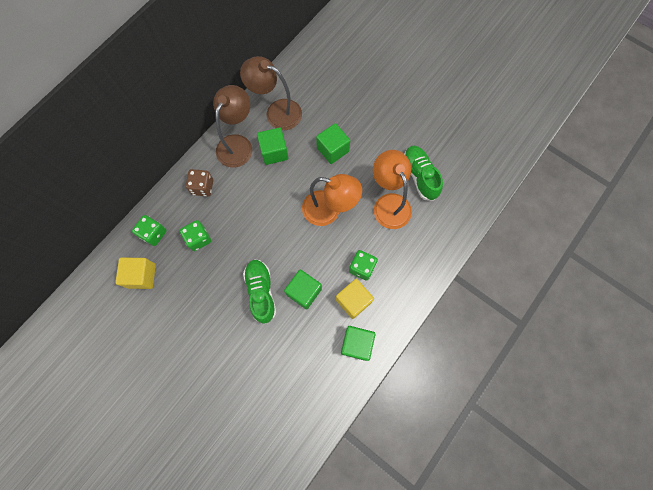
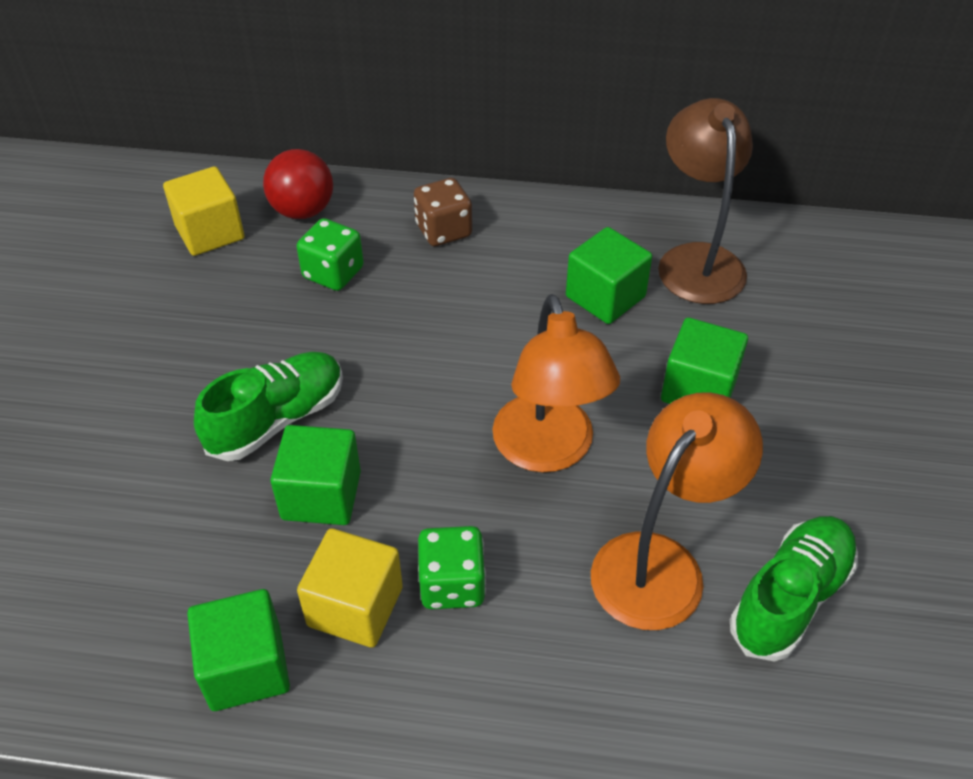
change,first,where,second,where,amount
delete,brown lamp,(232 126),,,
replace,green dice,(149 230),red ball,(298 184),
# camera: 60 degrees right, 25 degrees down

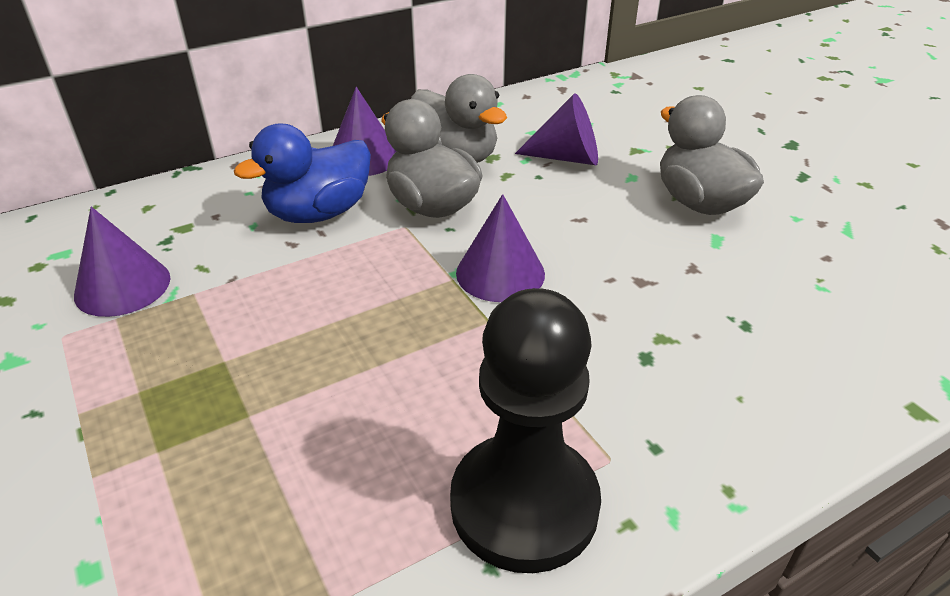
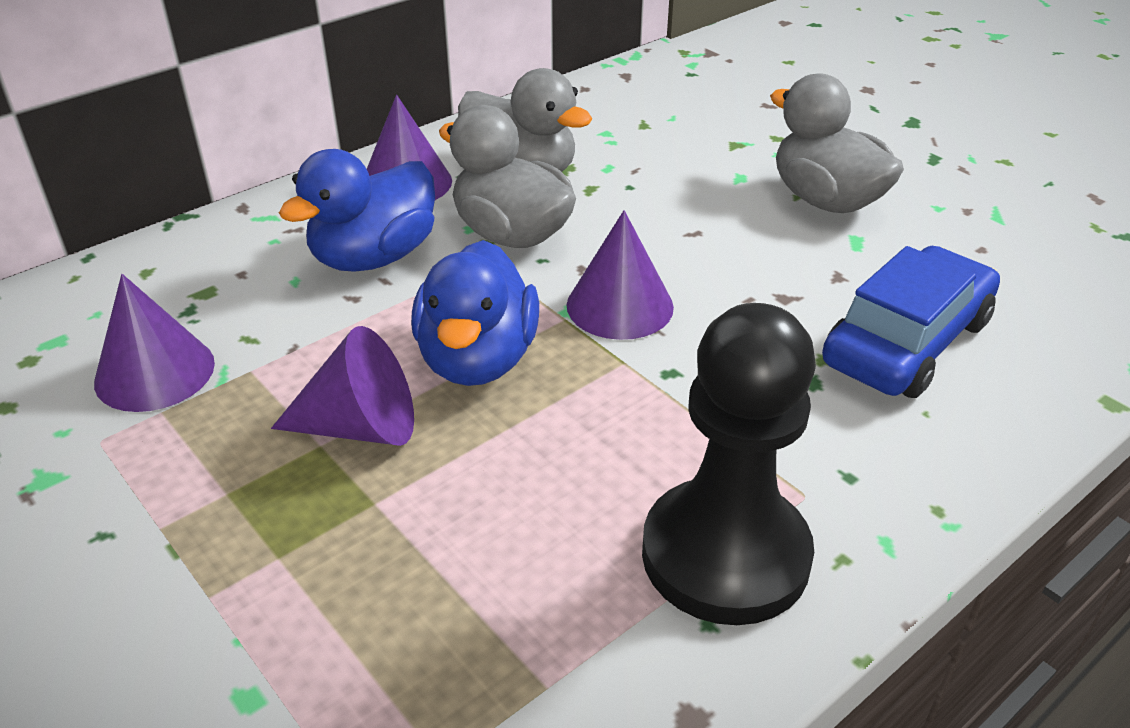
change,first,where,second,where,amount
insert,,,blue duck,(475 313),
insert,,,blue car,(911 322),
move,purple cone,(556 129),,(342 386),
# camera: 10 degrees left, 0 degrees up

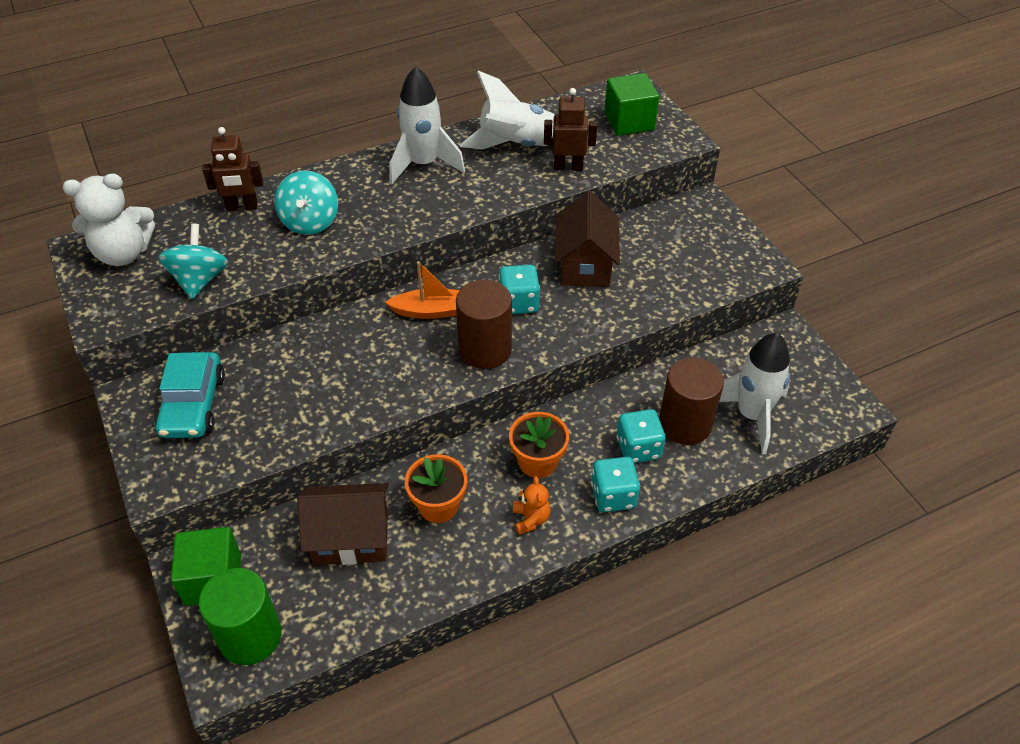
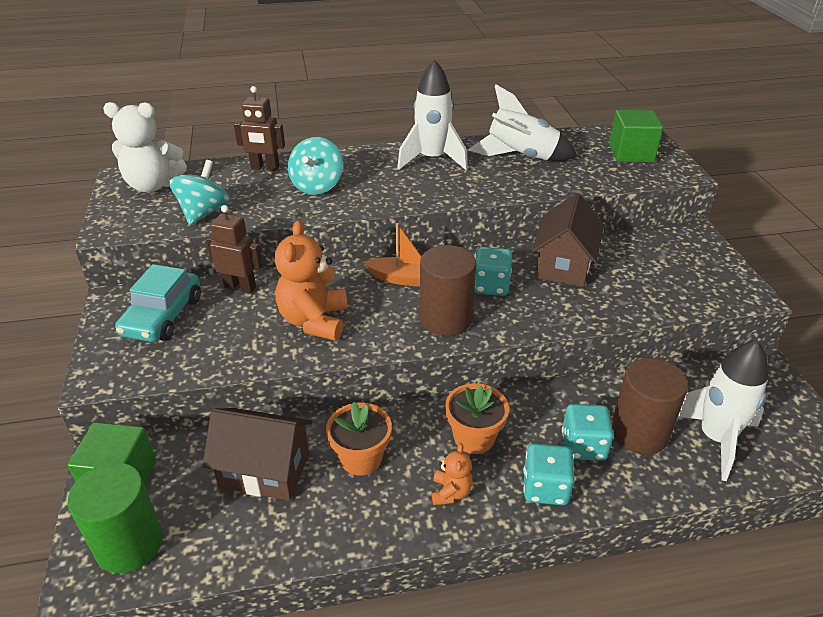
change,first,where,second,where,amount
insert,,,orange teddy bear,(311 280),
move,brown robot,(570 129),,(234 249),
# camera: 15 degrees right, 10 degrees down

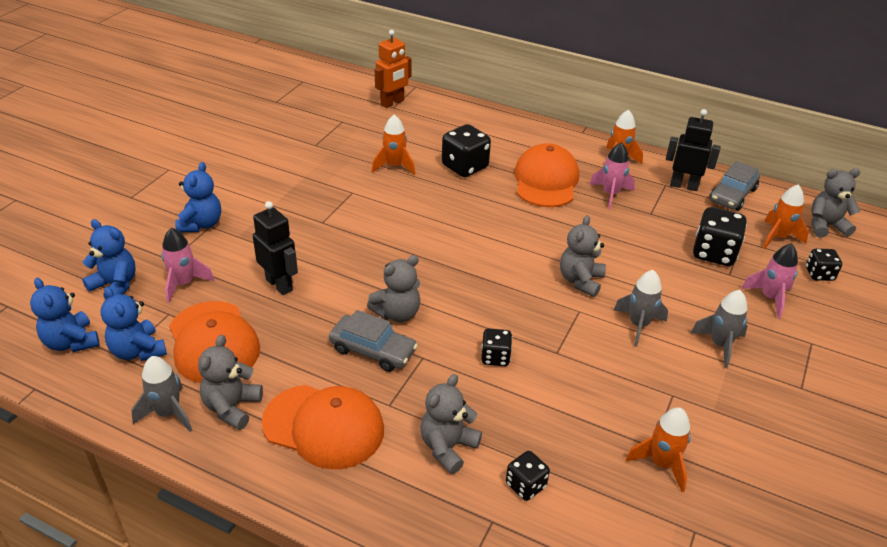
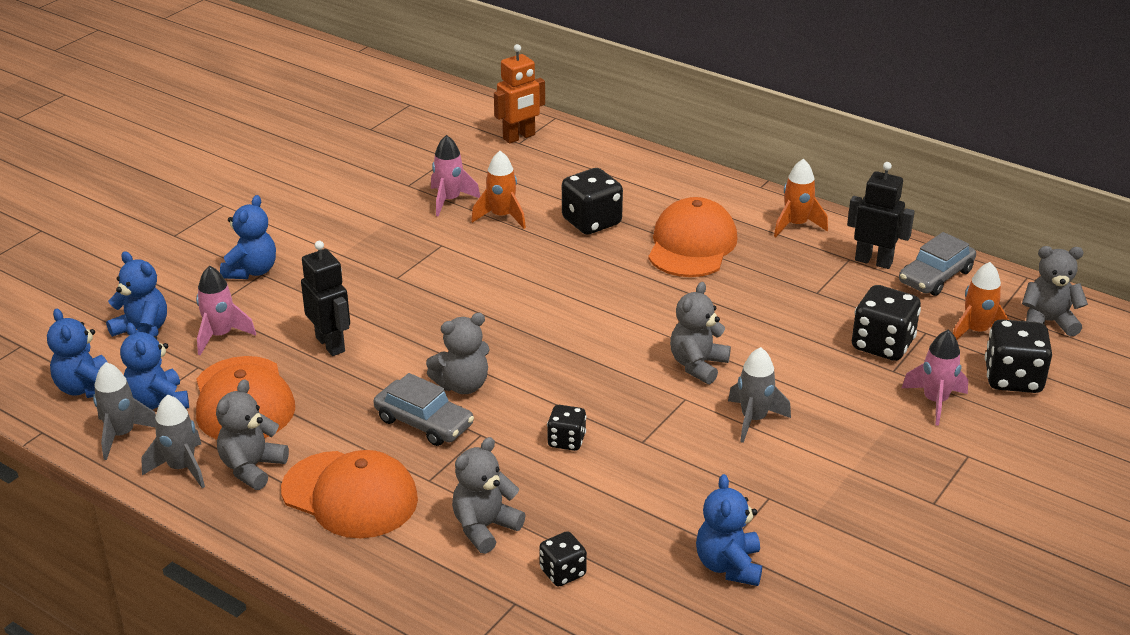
change,first,where,second,where,amount
move,pink rocket,(612 175),,(455 175),
move,grey rocket,(719 329),,(124 411),
replace,orange rocket,(658 449),blue teddy bear,(729 530),
resize,black dice,(824 265),,(1018 356),x1.72
# camera: 10 degrees right, 5 degrees down

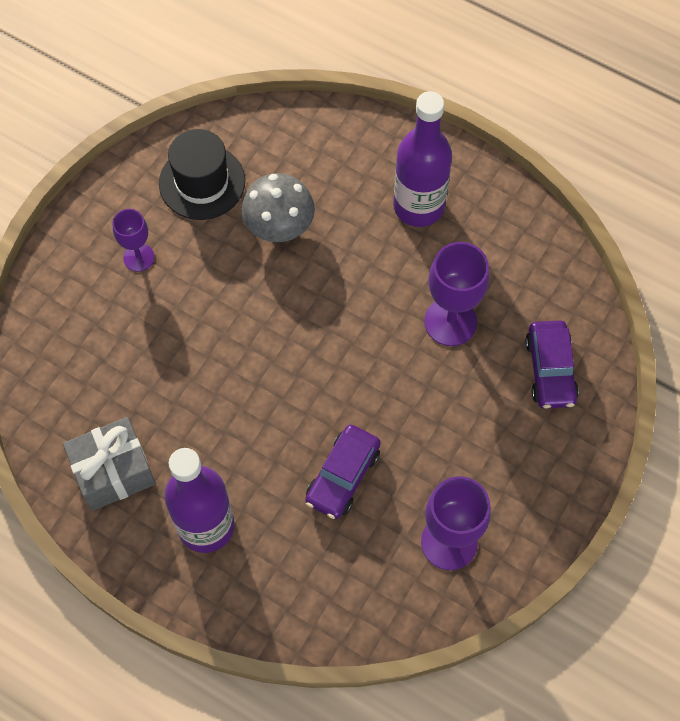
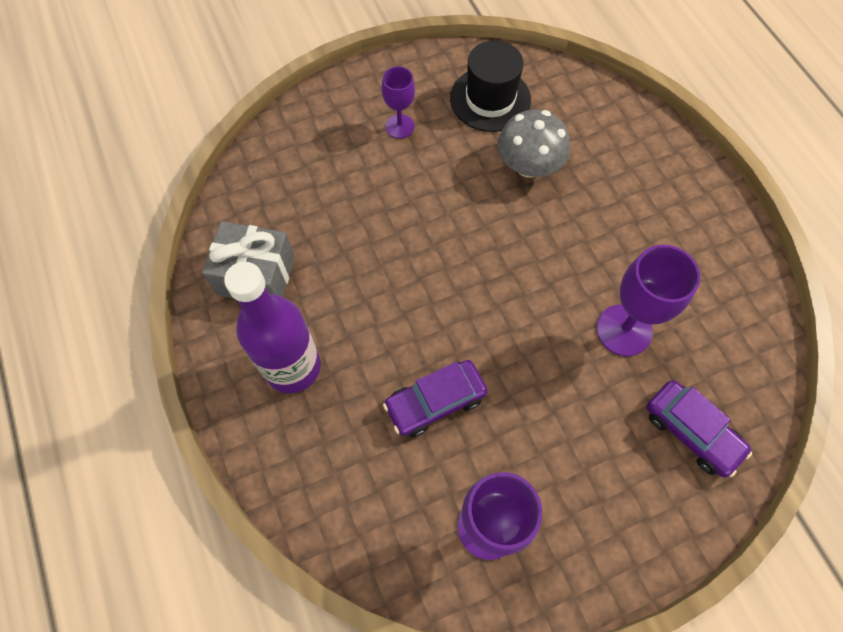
change,first,where,second,where,amount
delete,purple bottle,(422 159),,,
rotate,purple car,(552 364),,(699 428),75 degrees counterclockwise
# camera: 35 degrees right, 0 degrees up

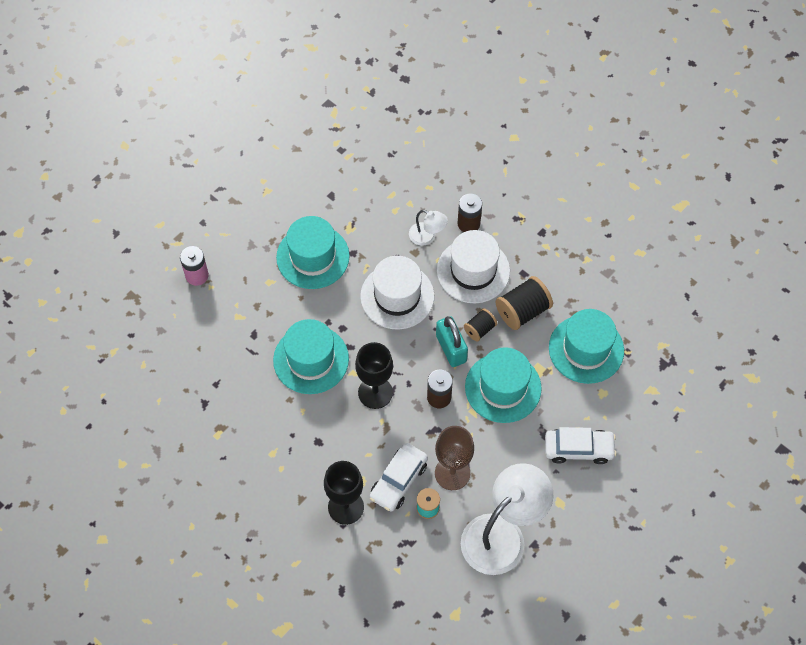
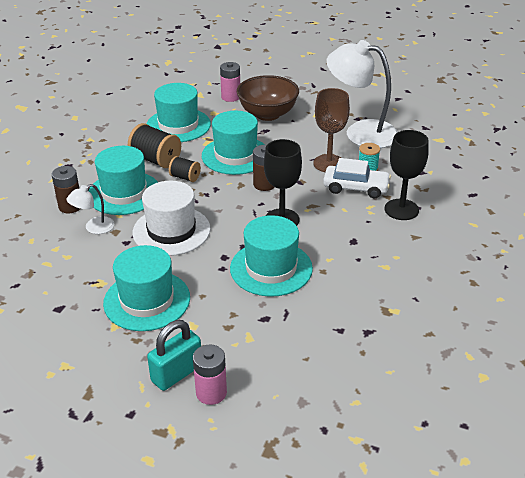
change,first,where,second,where,amount
insert,,,pink battery,(230 82),
move,turquoise padlock,(452 341),,(174 355),
replace,white car,(581 445),brown bowl,(268 98),
recolor,white hat,(473 266),turquoise hat,(123 180),
rotate,white lamp,(428 228),,(90 209),135 degrees counterclockwise
# camera: 110 degrees left, 25 degrees down

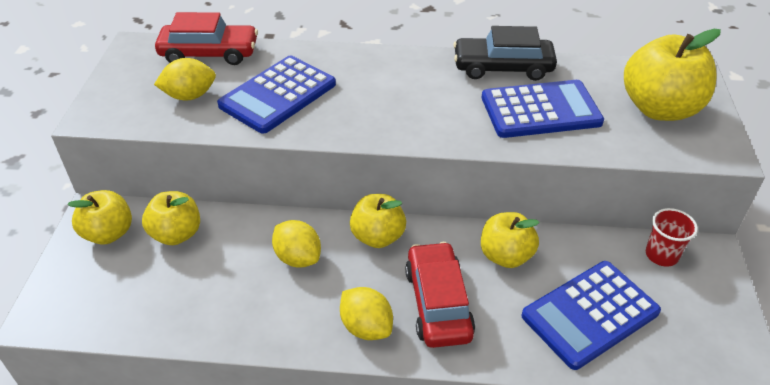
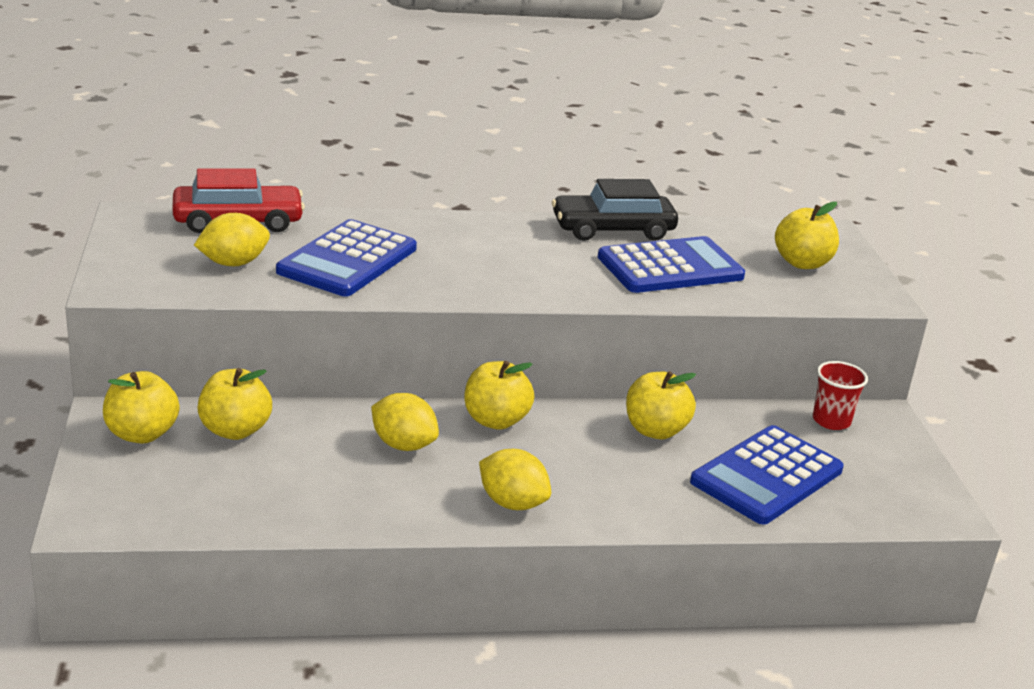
change,first,where,second,where,amount
delete,red car,(440 295),,,
resize,yellow apple,(672 75),,(807 235),x0.63
# camera: 15 degrees left, 15 degrees down

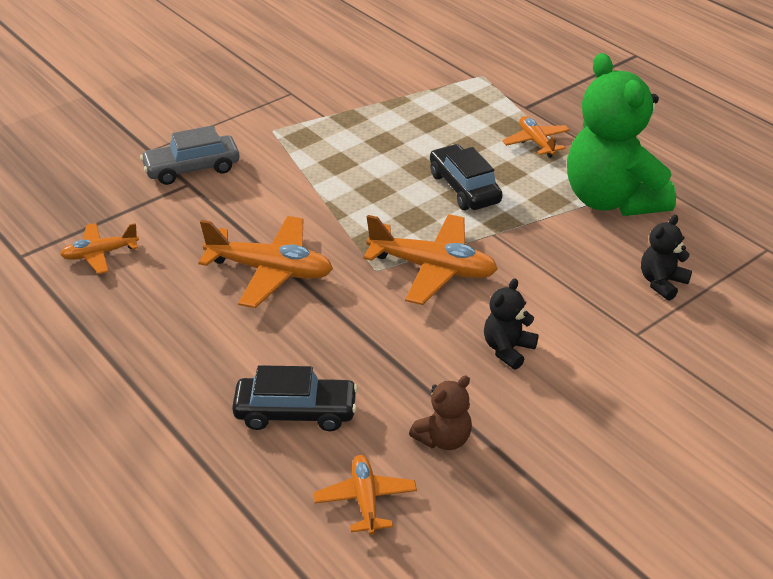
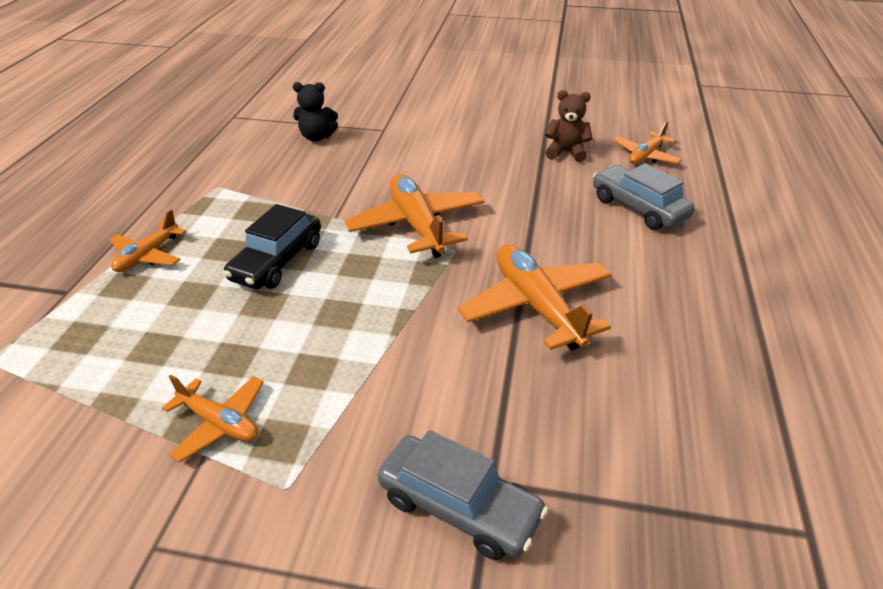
change,first,where,second,where,amount
delete,black teddy bear,(511 324),,,
delete,green teddy bear,(621 134),,,
move,orange plane,(99 248),,(213 418),
recolor,black car,(295 398),grey car,(644 196),
# camera: 130 degrees left, 0 degrees up

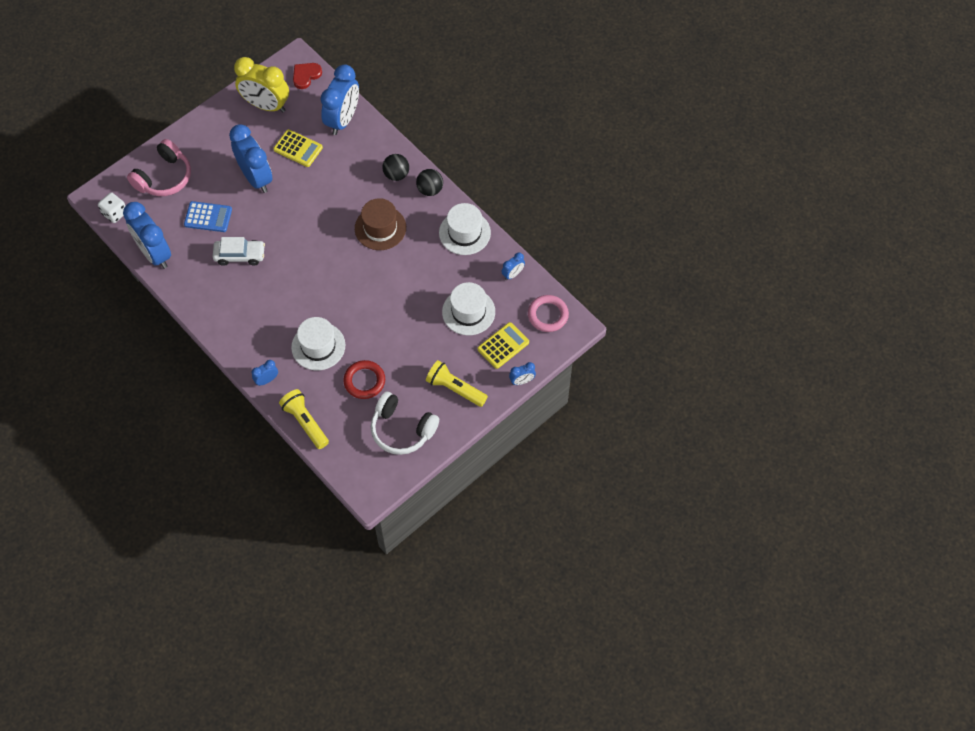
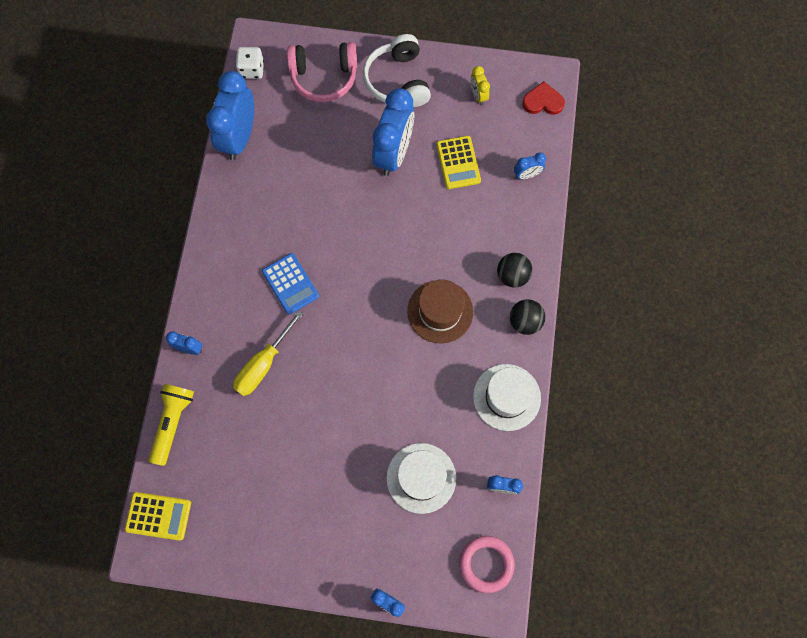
change,first,where,second,where,amount
delete,white car,(239 251),,,
delete,red ring,(364 379),,,
delete,yellow flashlight,(457 383),,,
move,blue calculator,(208 216),,(290 284),
move,white headphones,(405 423),,(397 70),
move,yellow calculator,(503 345),,(158 516),
replace,white hat,(318 343),yellow screwdriver,(268 353),
resize,yellow clock,(261 84),,(480 85),x0.45
resize,blue clock,(340 99),,(530 165),x0.45
# camera: 50 degrees right, 10 degrees up

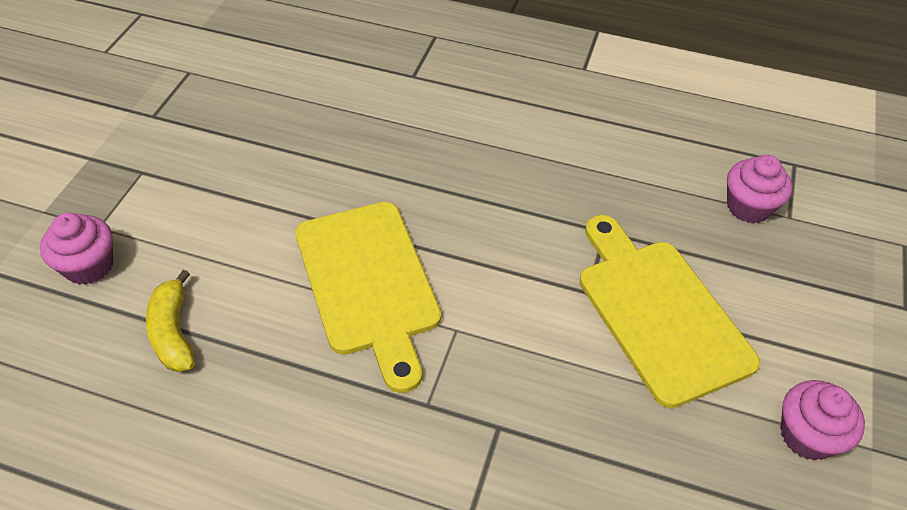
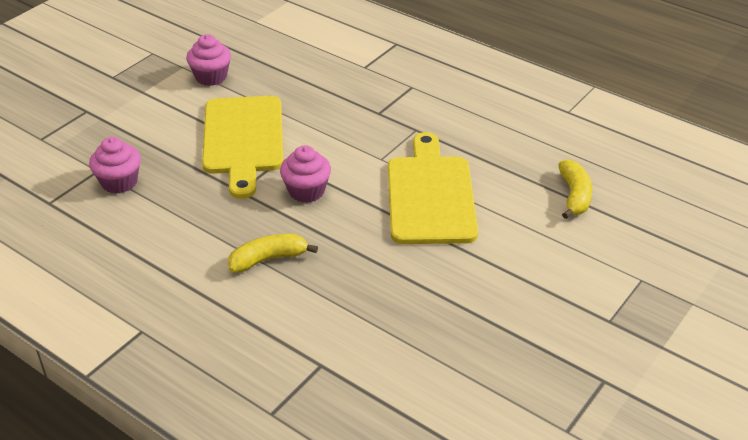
change,first,where,second,where,amount
insert,,,yellow banana,(273 253),
move,pink cupcake,(76 249),,(305 174),
# camera: 160 degrees left, 10 degrees down

